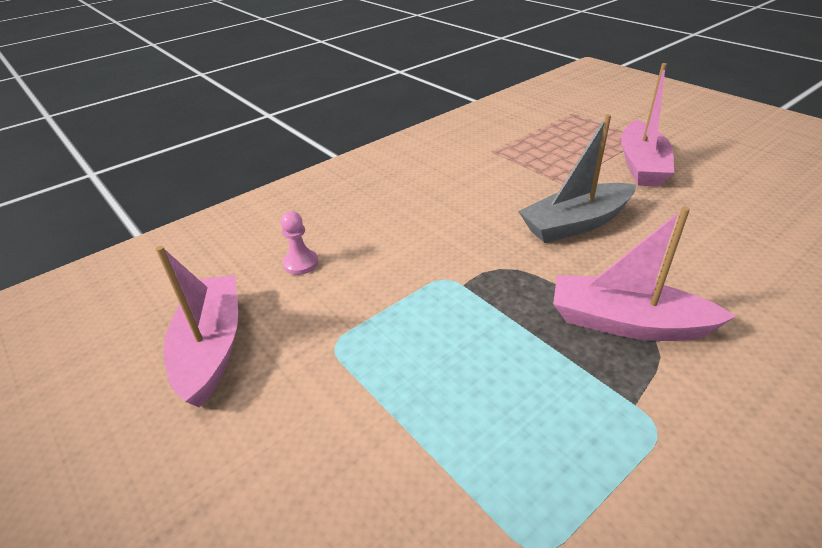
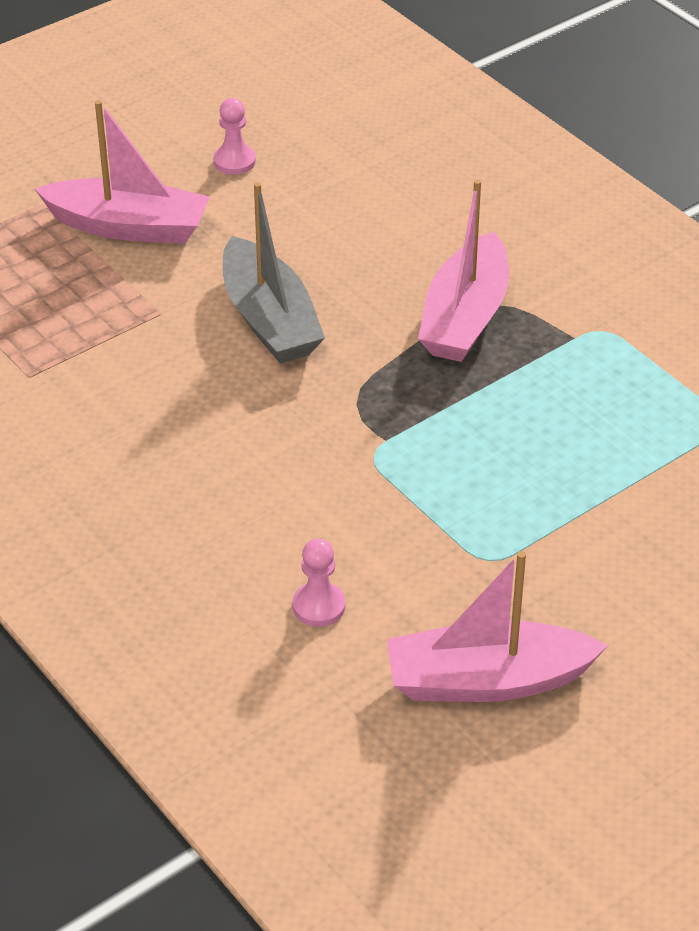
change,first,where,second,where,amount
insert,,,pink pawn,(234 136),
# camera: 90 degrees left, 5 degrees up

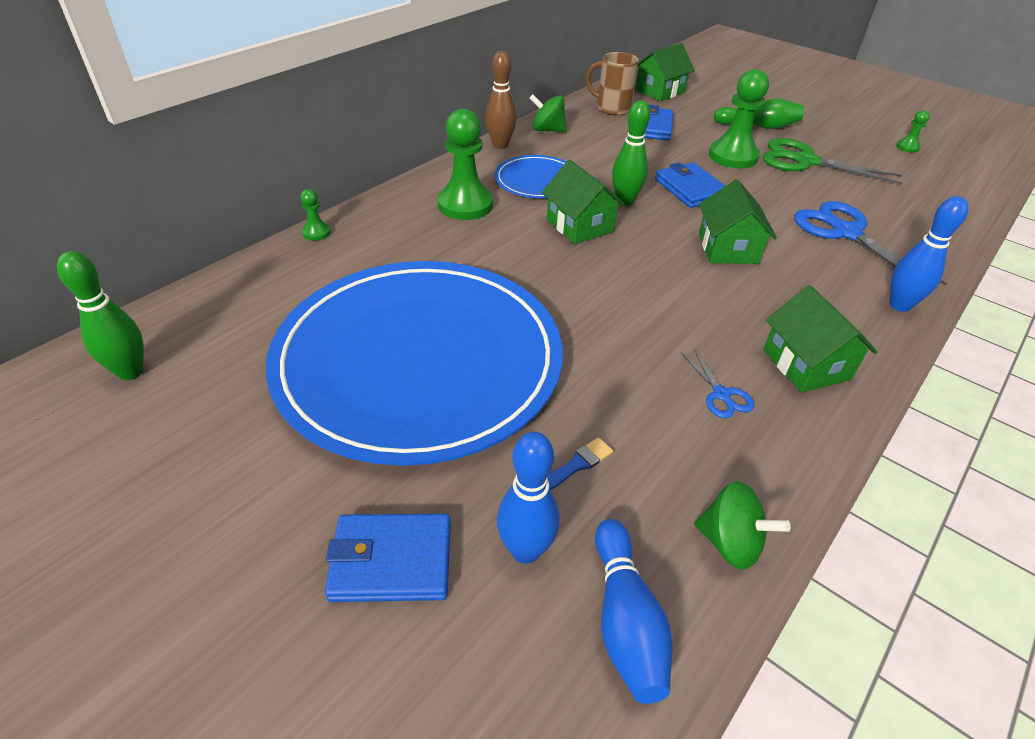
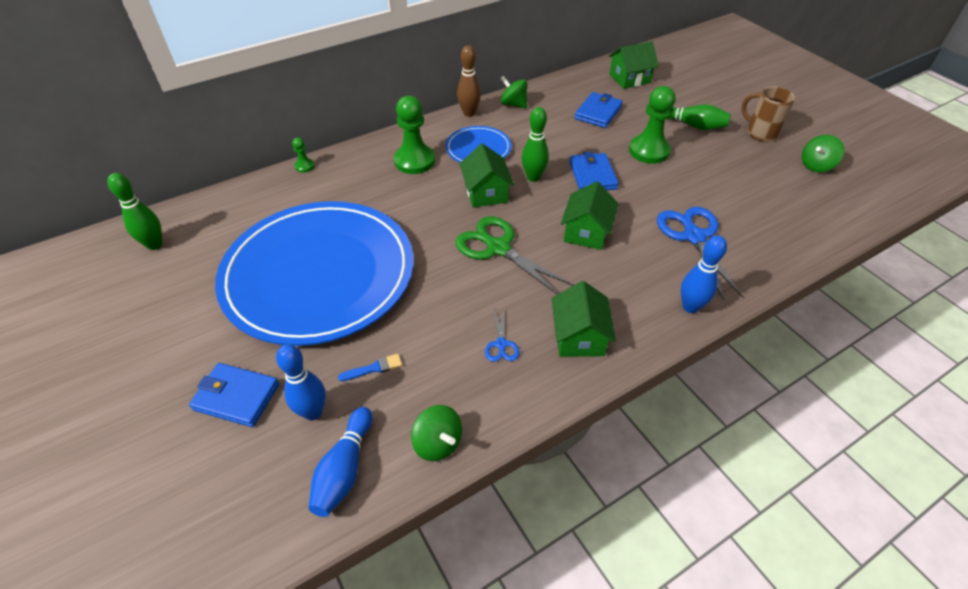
change,first,where,second,where,amount
move,brown mug,(612 84),,(768 114),
move,green scissors,(833 161),,(515 255),
replace,green pawn,(913 131),green spinning top,(823 153),
# camera: 20 degrees right, 5 degrees up

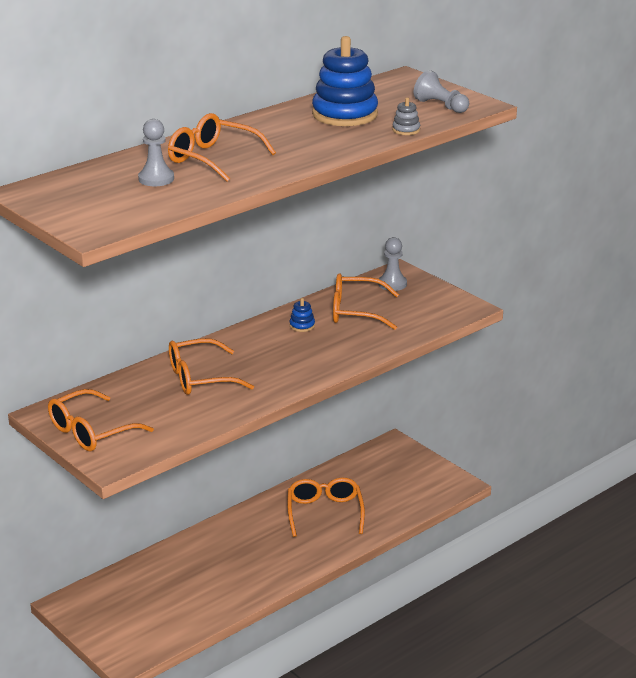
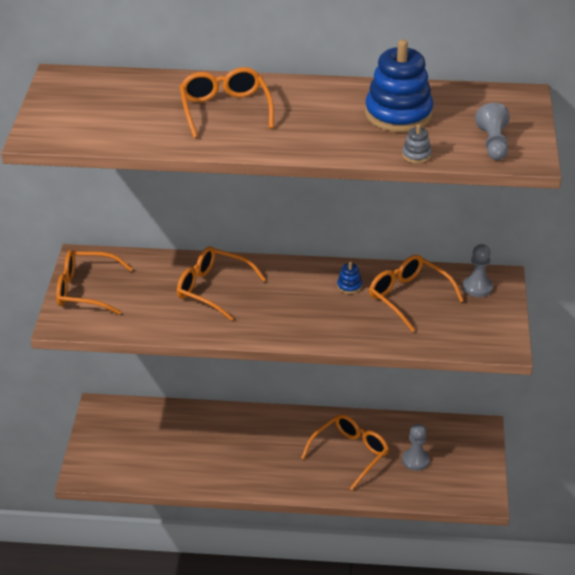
change,first,where,second,where,amount
move,grey pawn,(156 152),,(416 447),
# camera: 45 degrees right, 10 degrees up

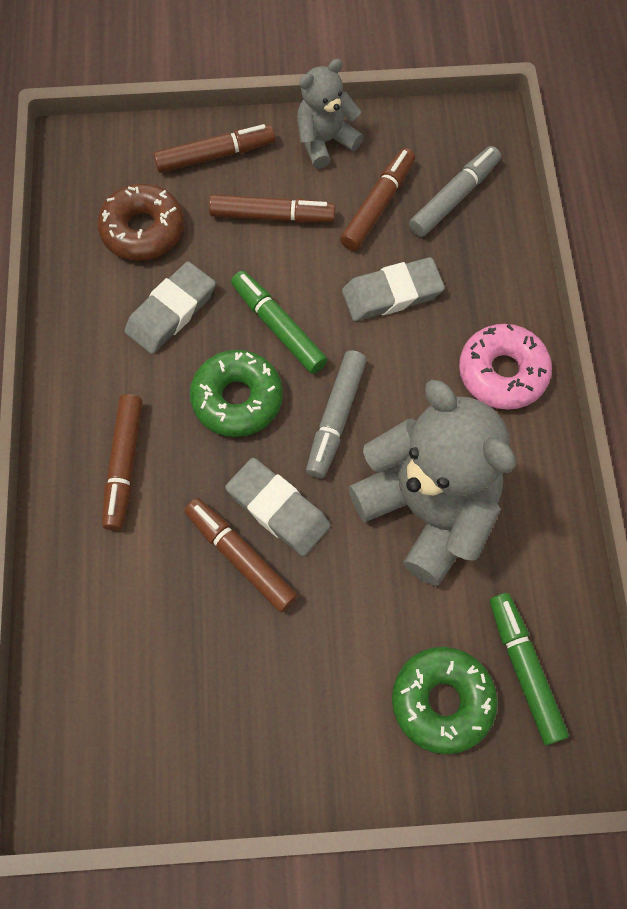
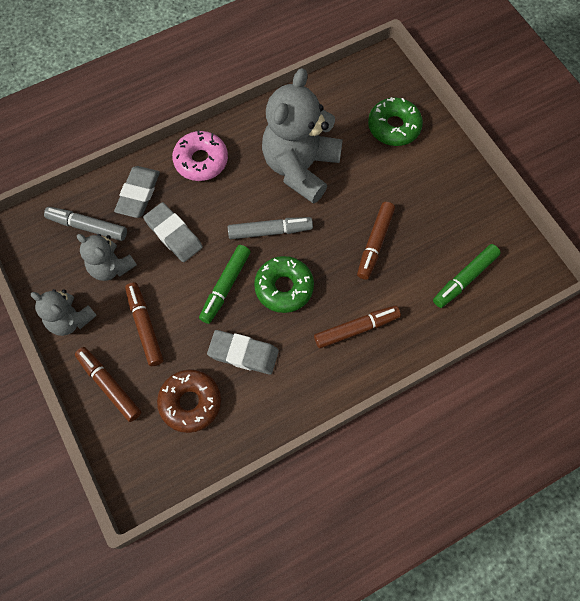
change,first,where,second,where,amount
move,grey eraser,(278 507),,(137 192),
move,green marker,(529 669),,(467 276),
replace,brown marker,(377 199),grey teddy bear,(107 257),
# camera: 115 degrees left, 0 degrees up

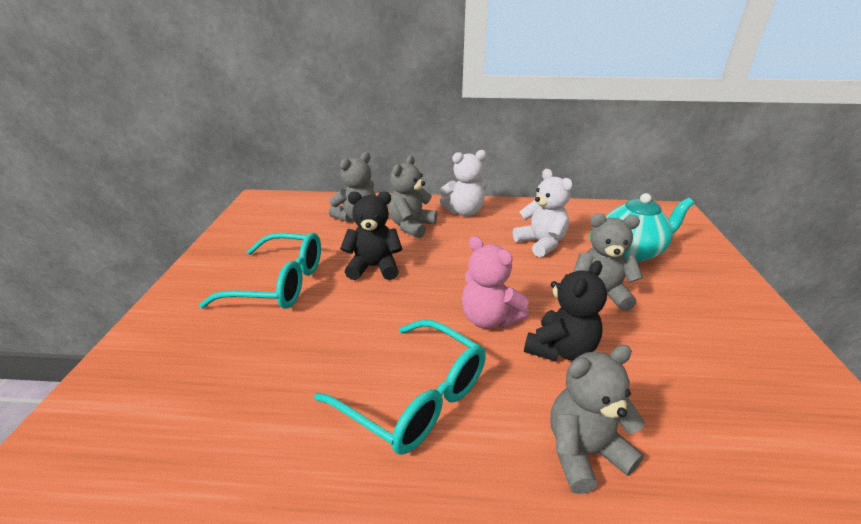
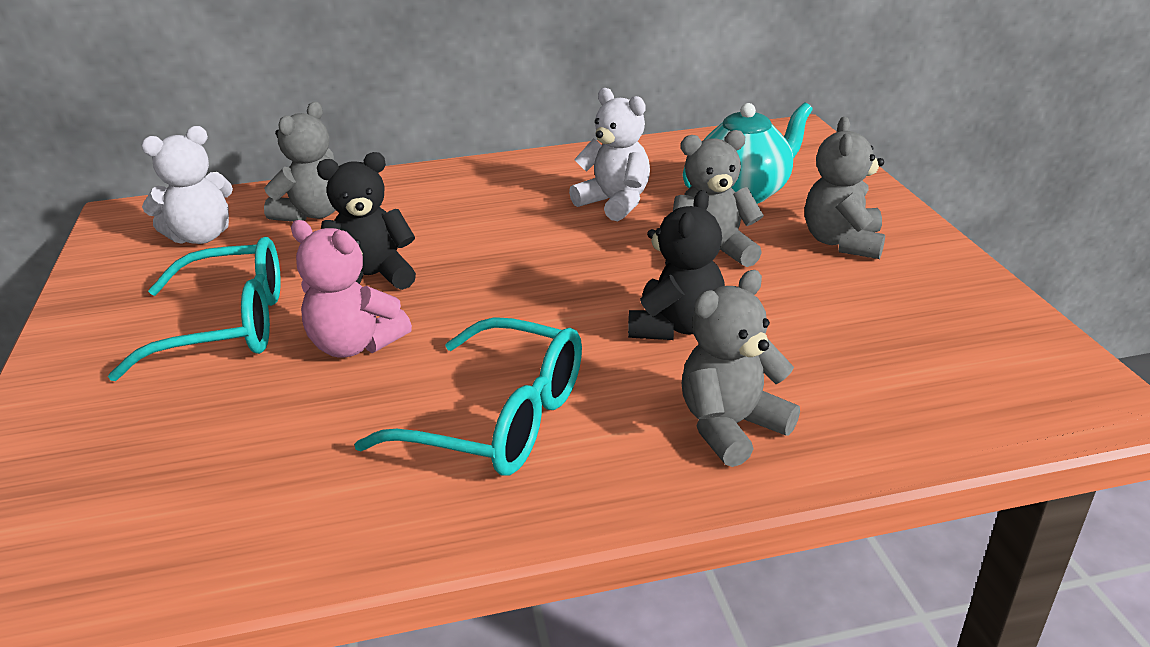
change,first,where,second,where,amount
move,grey teddy bear,(412 196),,(845 188),
move,white teddy bear,(463 183),,(187 185),
move,pink teddy bear,(495 282),,(351 288),
# camera: 15 degrees left, 0 degrees up

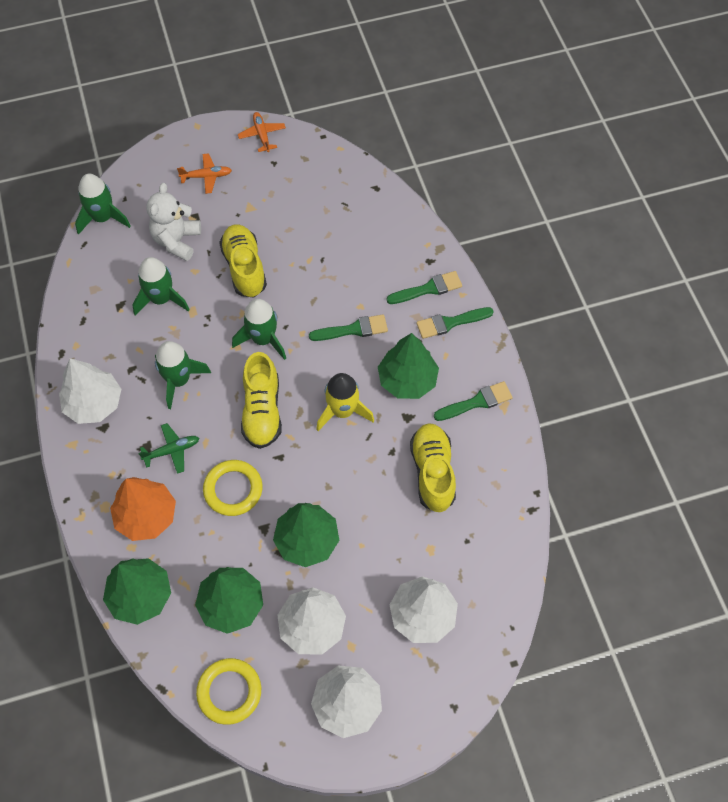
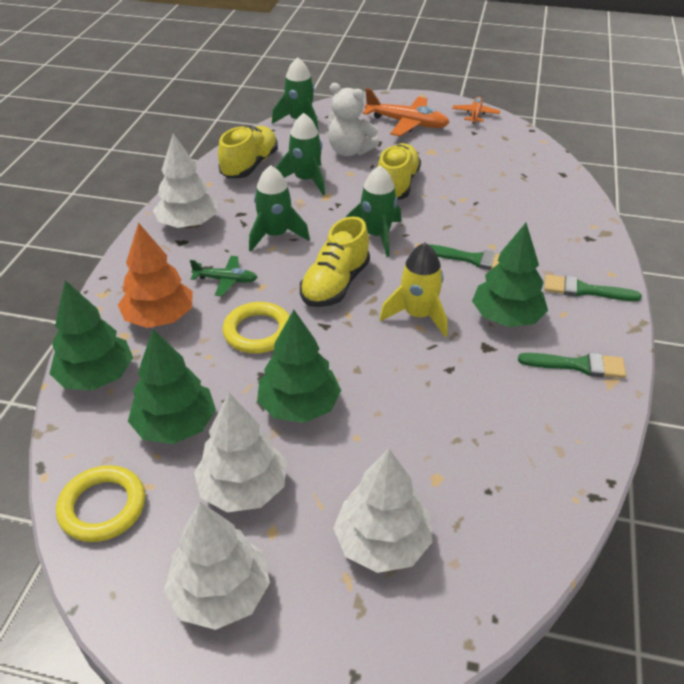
change,first,where,second,where,amount
delete,green brush,(424 287),,,
move,yellow shoe,(433 467),,(248 152),
rotate,white teddy bear,(173 222),,(353 119),105 degrees counterclockwise
resize,orange plane,(204 173),,(406 112),x1.72
# camera: 30 degrees right, 20 degrees down

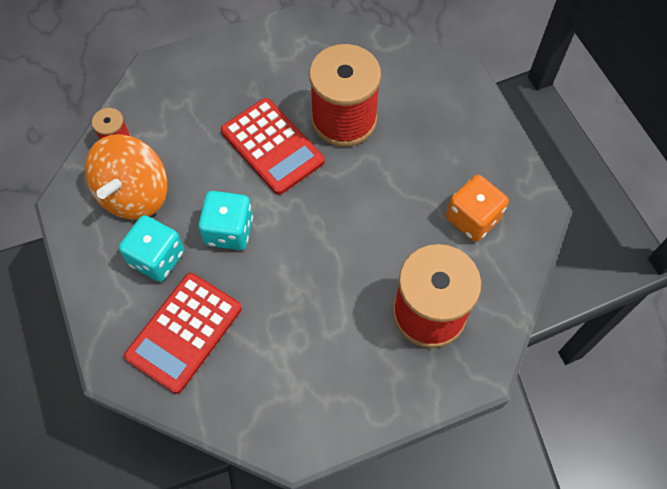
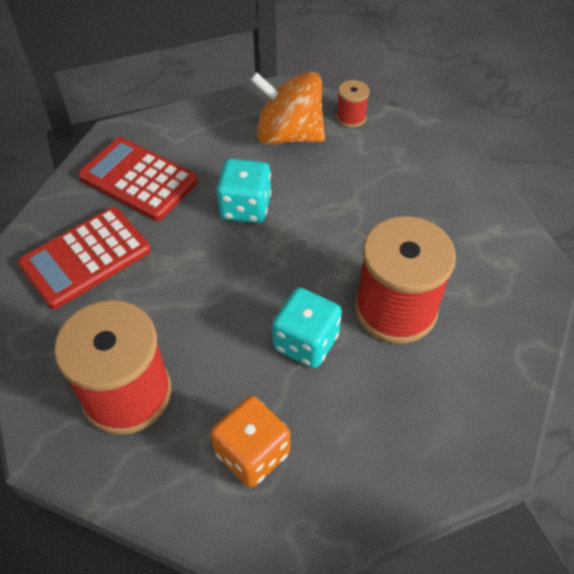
change,first,where,second,where,amount
move,turquoise dice,(151 248),,(307 327),
move,red calculator,(273 146),,(84 258),
# camera: 90 degrees right, 10 degrees down

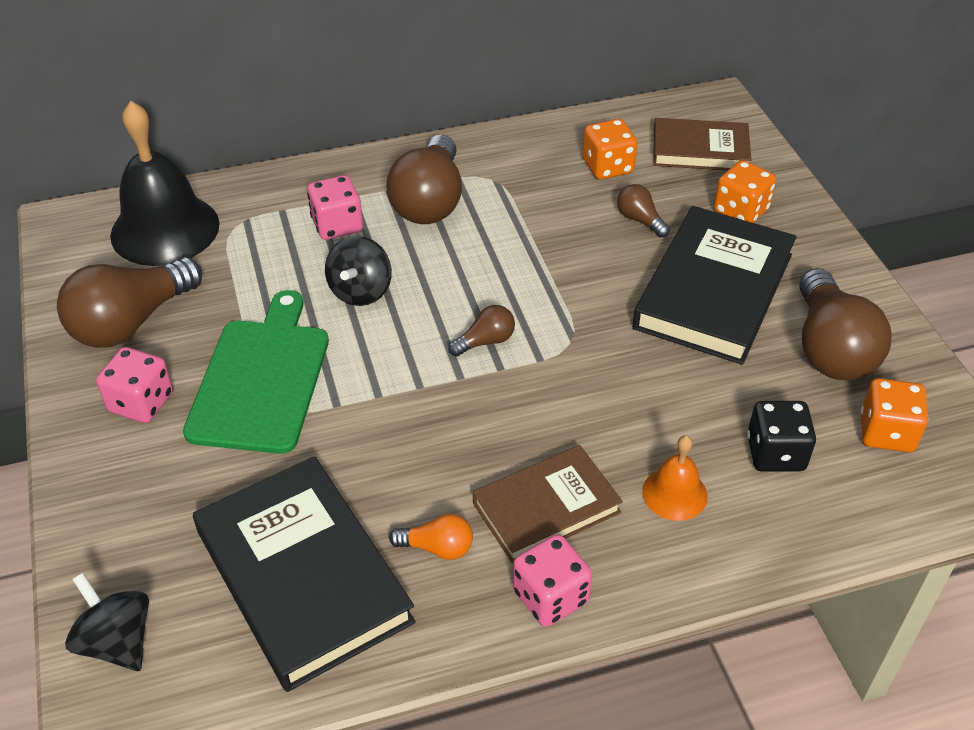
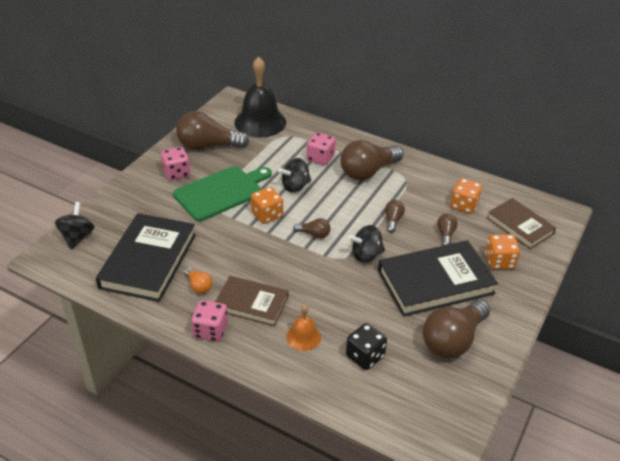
change,first,where,second,where,amount
insert,,,black spinning top,(366 243),
insert,,,brown light bulb,(395 216),
move,orange dice,(895 415),,(267 205),
# camera: 45 degrees right, 5 degrees down

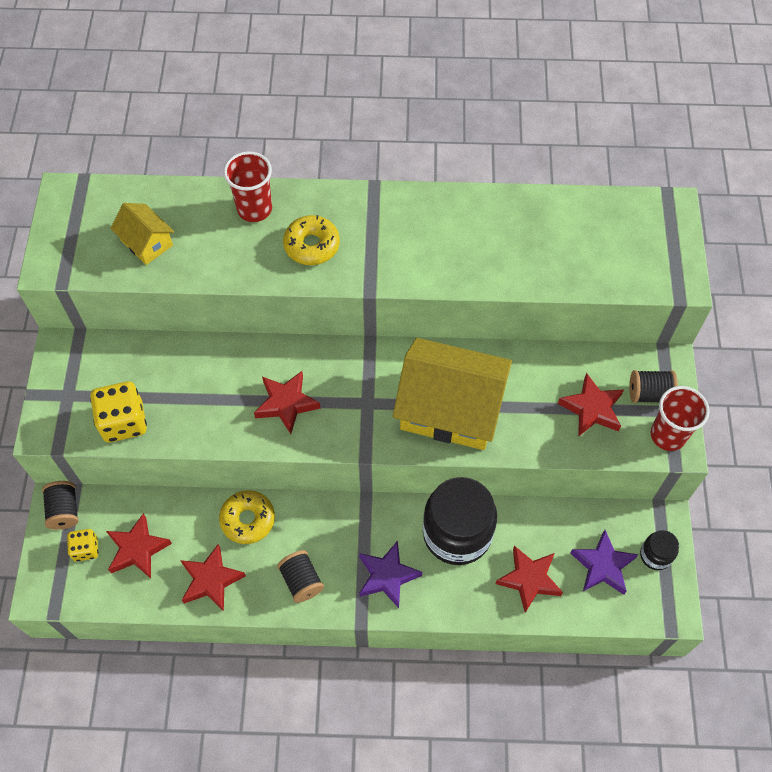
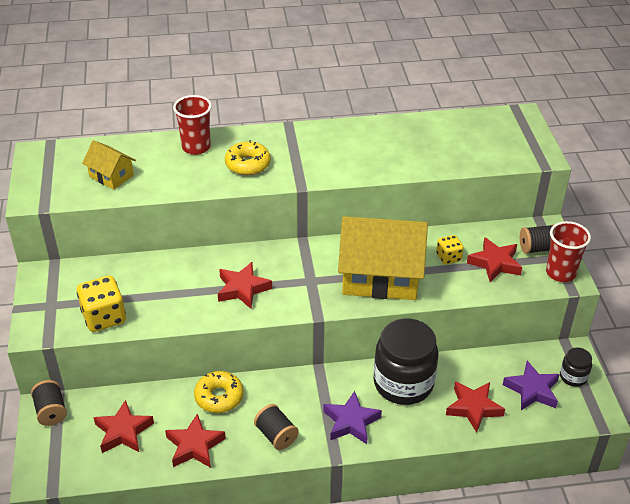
change,first,where,second,where,amount
move,yellow dice,(82 545),,(450 250),
# camera: 10 degrees left, 20 degrees down

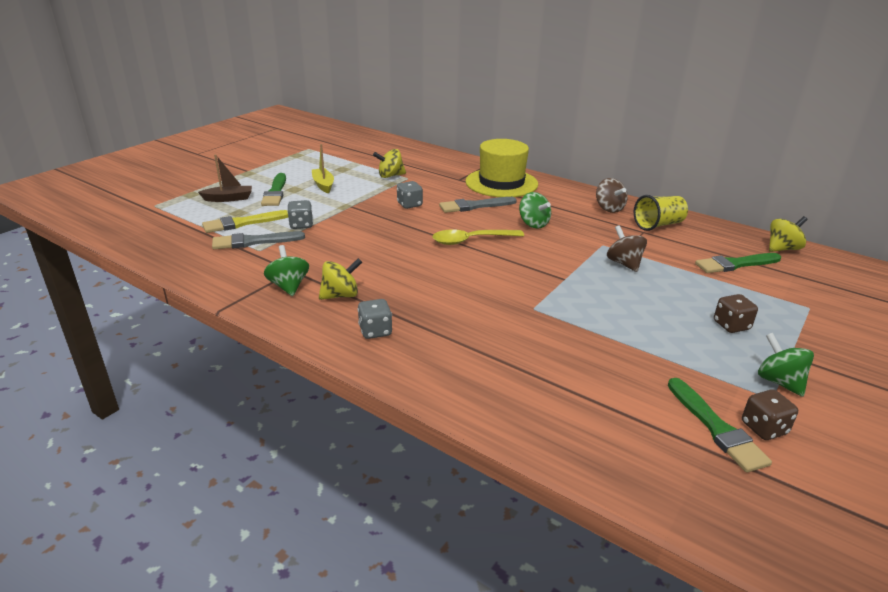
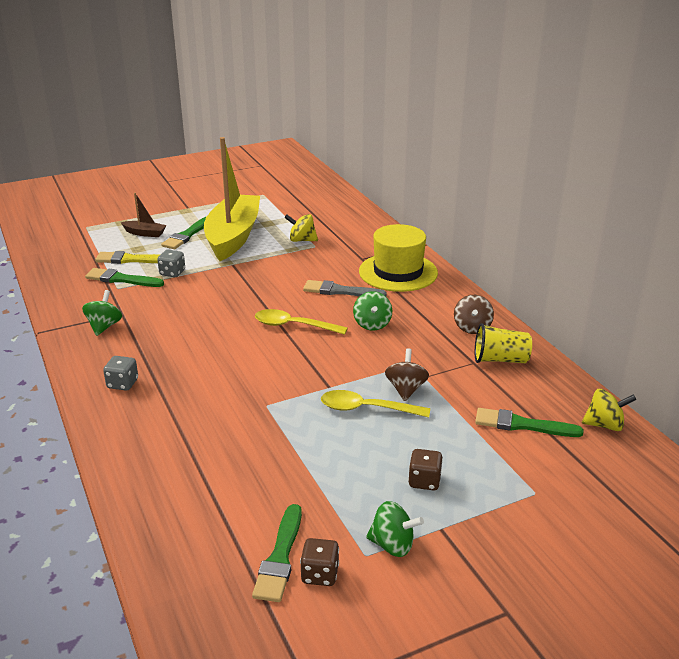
change,first,where,second,where,amount
delete,yellow spinning top,(340 279),,,
delete,grey dice,(410 195),,,
insert,,,yellow spoon,(375 403),
recolor,grey brush,(258 240),green brush,(124 277),
rotate,green spinning top,(786 365),,(395 529),105 degrees clockwise
resize,yellow boat,(323 168),,(232 199),x2.48
# camera: 30 degrees right, 0 degrees up

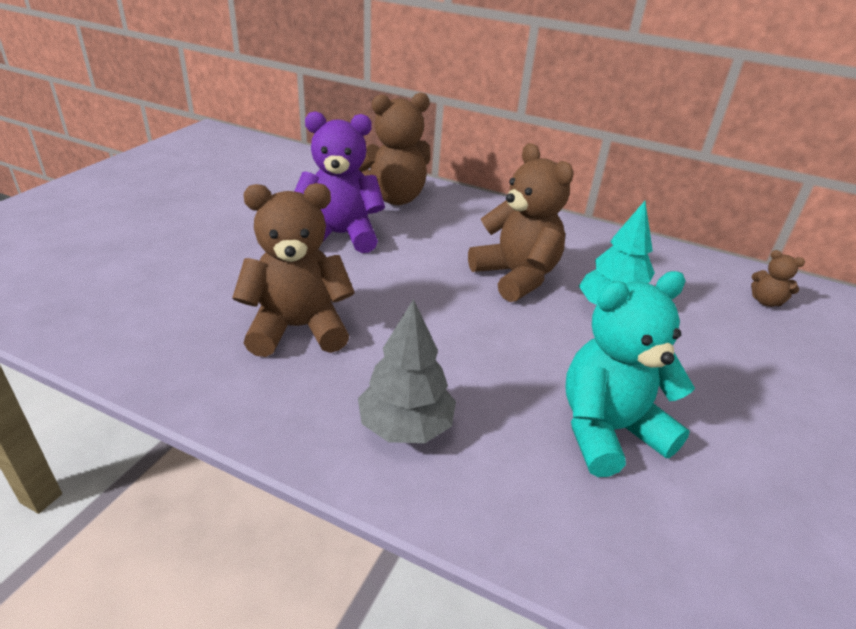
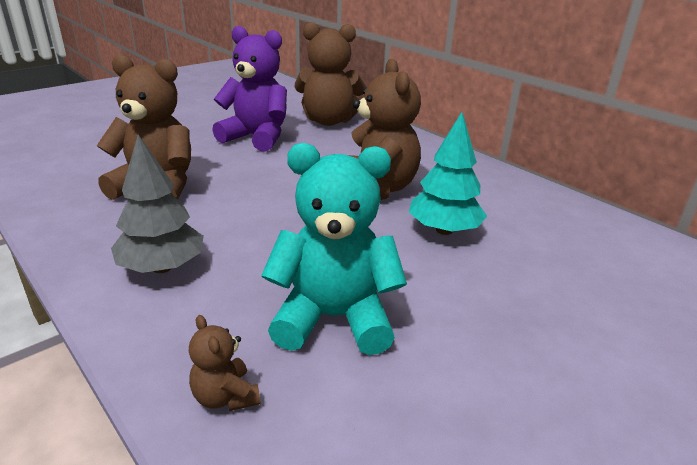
change,first,where,second,where,amount
move,brown teddy bear,(778 278),,(224 363),
# camera: 25 degrees right, 5 degrees down

